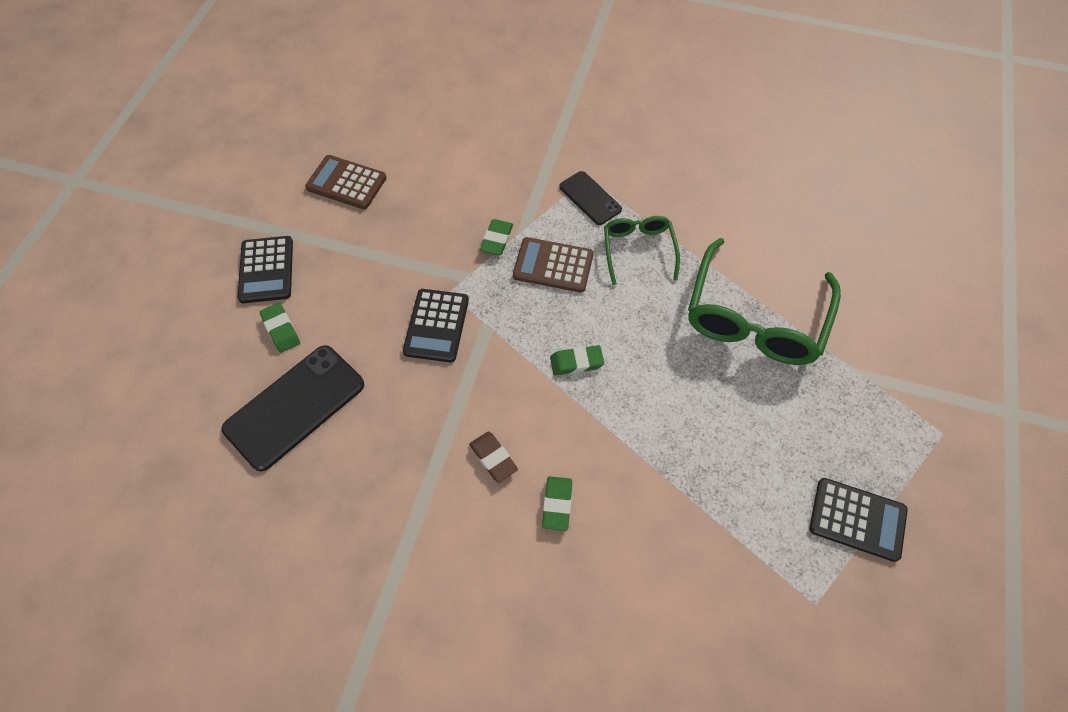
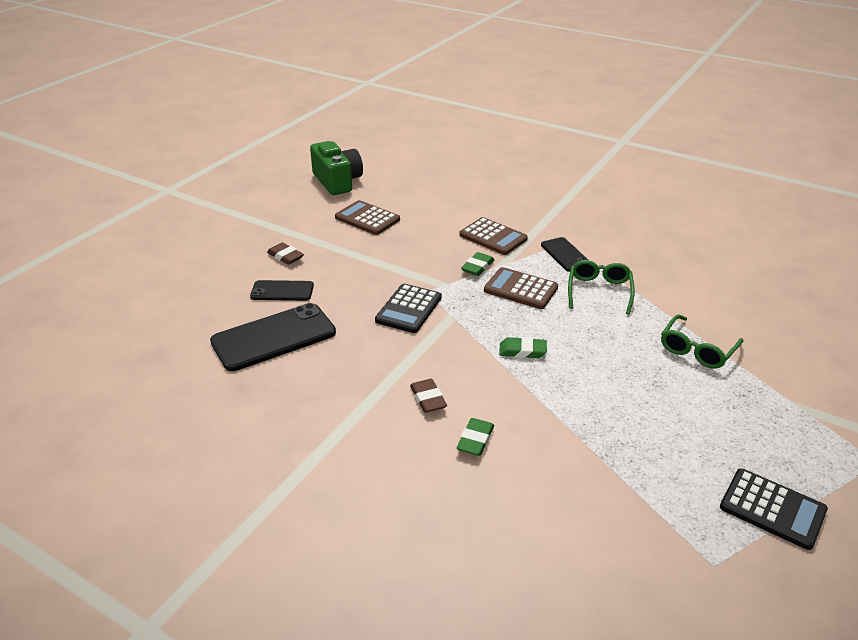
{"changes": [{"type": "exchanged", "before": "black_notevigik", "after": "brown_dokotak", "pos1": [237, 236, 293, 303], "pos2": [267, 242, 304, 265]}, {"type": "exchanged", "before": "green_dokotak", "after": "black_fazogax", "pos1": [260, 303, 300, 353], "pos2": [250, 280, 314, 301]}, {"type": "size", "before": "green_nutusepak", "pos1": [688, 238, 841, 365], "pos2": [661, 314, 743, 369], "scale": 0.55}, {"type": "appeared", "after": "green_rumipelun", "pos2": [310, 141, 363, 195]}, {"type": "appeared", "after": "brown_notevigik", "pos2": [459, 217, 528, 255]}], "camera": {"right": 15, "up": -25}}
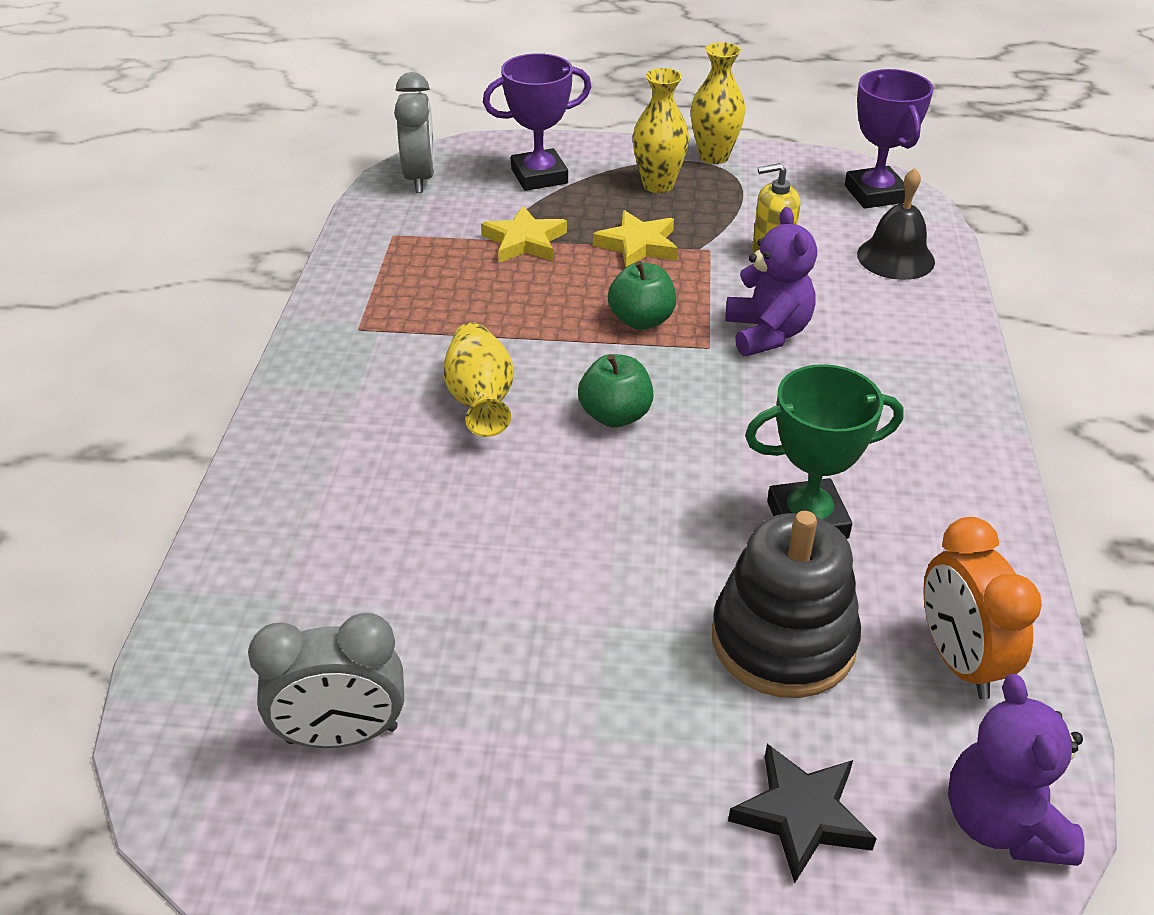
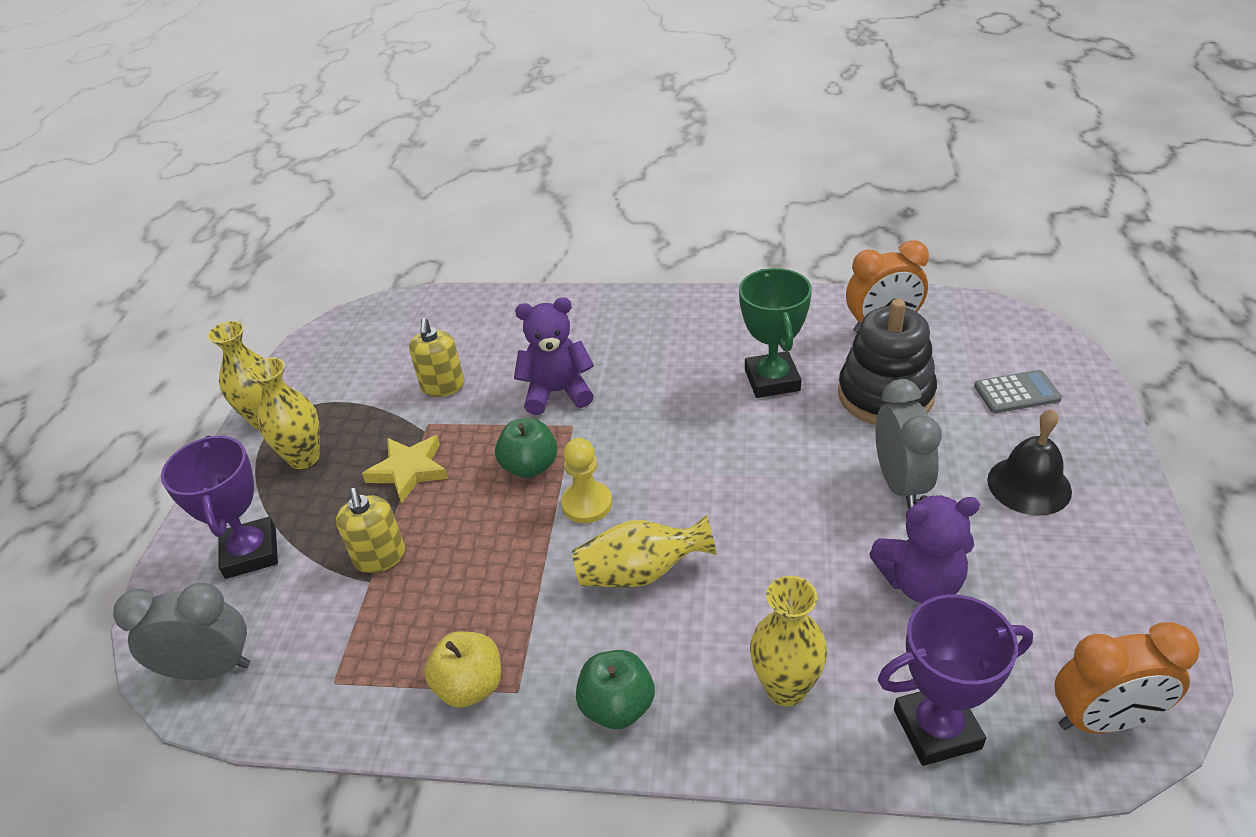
{"changes": [{"type": "relocated", "before": "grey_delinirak", "pos1": [248, 613, 404, 748], "pos2": [876, 379, 942, 509]}, {"type": "exchanged", "before": "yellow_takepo", "after": "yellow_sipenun", "pos1": [481, 206, 567, 263], "pos2": [336, 488, 405, 573]}, {"type": "relocated", "before": "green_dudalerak", "pos1": [578, 354, 654, 428], "pos2": [576, 650, 655, 729]}, {"type": "exchanged", "before": "black_takepo", "after": "grey_notevigik", "pos1": [728, 744, 877, 883], "pos2": [974, 370, 1062, 413]}, {"type": "relocated", "before": "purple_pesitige", "pos1": [845, 69, 934, 209], "pos2": [878, 594, 1033, 766]}, {"type": "relocated", "before": "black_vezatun", "pos1": [857, 168, 935, 280], "pos2": [987, 409, 1072, 516]}, {"type": "relocated", "before": "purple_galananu", "pos1": [948, 674, 1085, 866], "pos2": [869, 495, 980, 603]}, {"type": "appeared", "after": "yellow_dudalerak", "pos2": [424, 631, 501, 708]}, {"type": "appeared", "after": "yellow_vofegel", "pos2": [561, 438, 612, 523]}, {"type": "appeared", "after": "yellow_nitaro", "pos2": [750, 576, 827, 707]}, {"type": "appeared", "after": "orange_delinirak", "pos2": [1054, 622, 1200, 733]}], "camera": {"right": -85, "up": 0}}
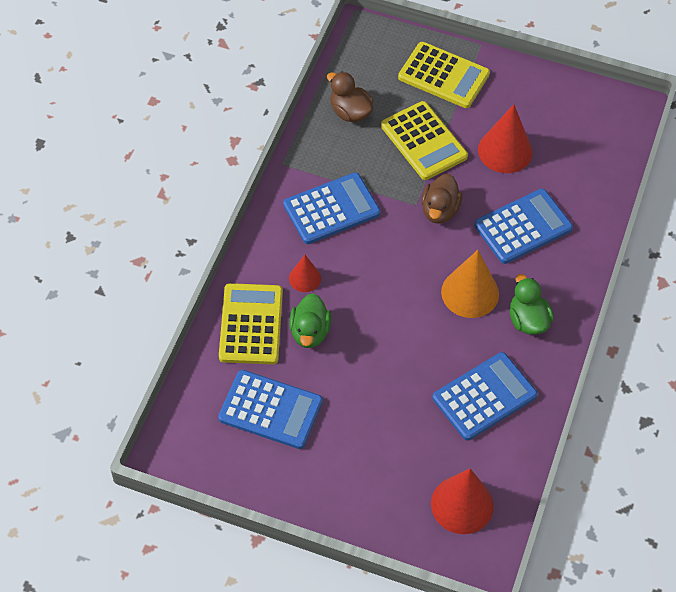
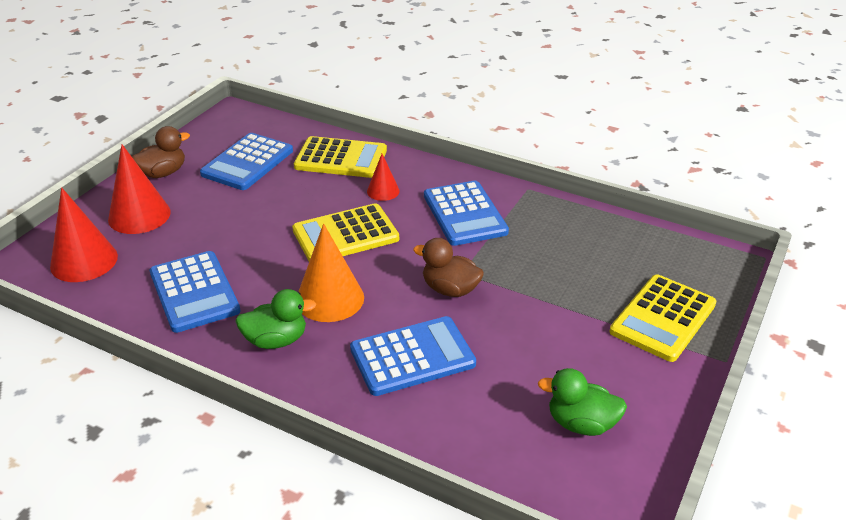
{"changes": [{"type": "relocated", "before": "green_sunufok", "pos1": [289, 293, 331, 348], "pos2": [538, 368, 627, 436]}, {"type": "relocated", "before": "brown_sunufok", "pos1": [327, 72, 373, 122], "pos2": [132, 126, 190, 178]}, {"type": "relocated", "before": "yellow_notevigik", "pos1": [381, 101, 468, 180], "pos2": [292, 203, 399, 261]}, {"type": "spun", "before": "blue_notevigik", "pos1": [474, 189, 573, 264], "pos2": [350, 316, 476, 396], "turn": -90}, {"type": "relocated", "before": "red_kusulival", "pos1": [478, 104, 533, 173], "pos2": [108, 144, 171, 234]}], "camera": {"right": 100, "up": -20}}
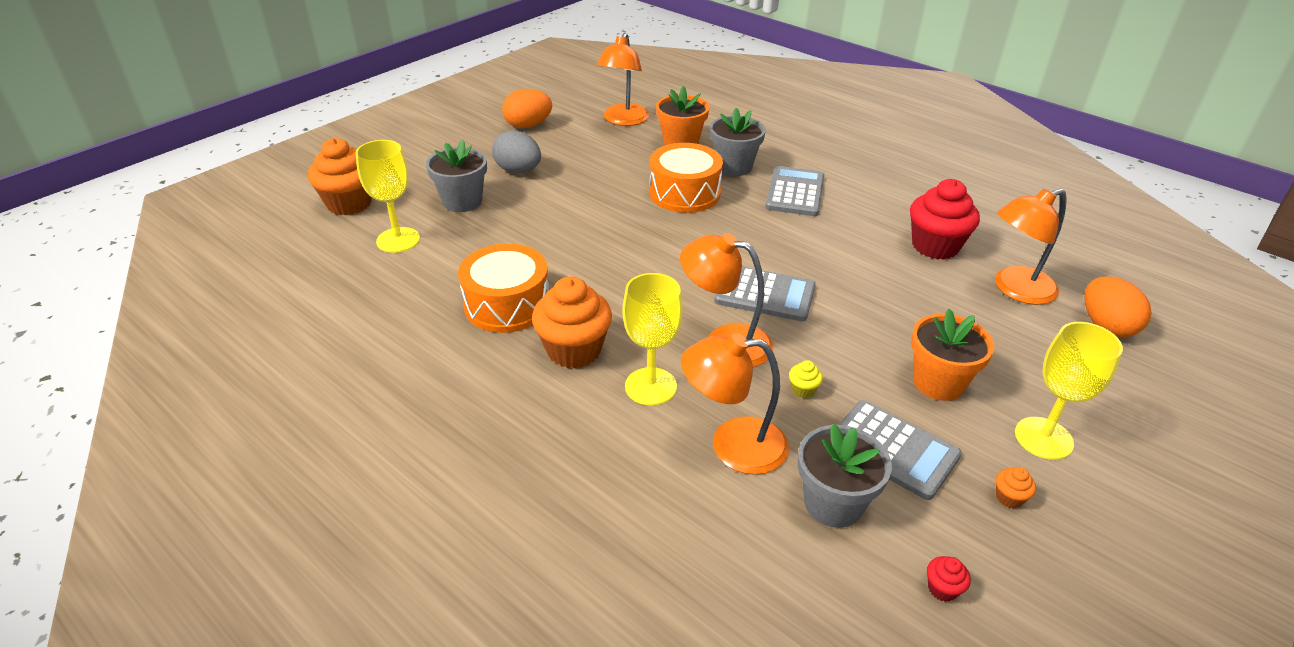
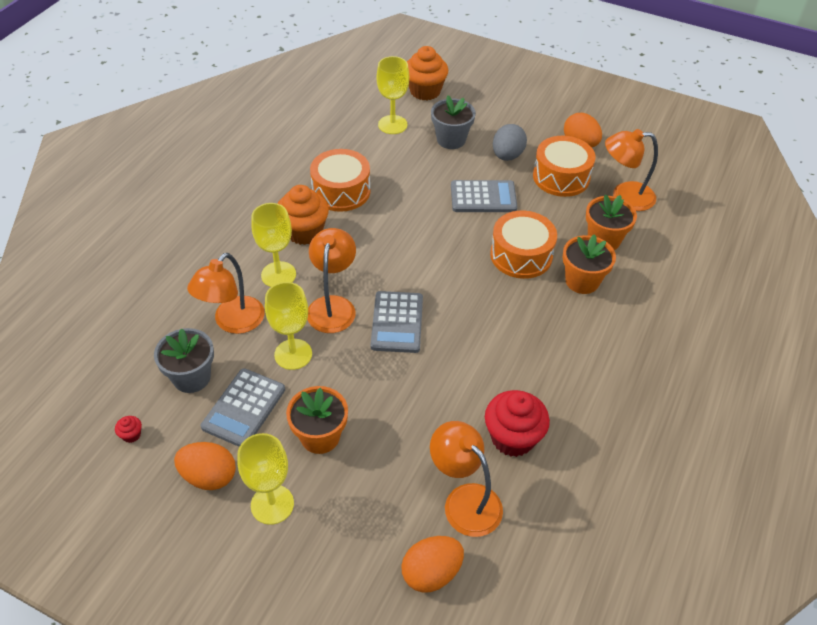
{"changes": [{"type": "spun", "before": "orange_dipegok", "pos1": [681, 333, 789, 475], "pos2": [187, 253, 265, 334], "turn": -135}, {"type": "colour", "before": "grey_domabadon", "after": "orange_domabadon", "pos1": [710, 108, 766, 176], "pos2": [563, 234, 616, 294]}, {"type": "relocated", "before": "grey_notevigik", "pos1": [765, 166, 824, 216], "pos2": [451, 180, 518, 212]}, {"type": "exchanged", "before": "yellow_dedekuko", "after": "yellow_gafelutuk", "pos1": [789, 360, 823, 398], "pos2": [265, 282, 312, 370]}, {"type": "exchanged", "before": "orange_dedekuko", "after": "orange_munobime", "pos1": [996, 467, 1036, 508], "pos2": [174, 442, 236, 490]}, {"type": "appeared", "after": "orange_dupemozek", "pos2": [533, 136, 596, 197]}], "camera": {"right": 75, "up": 10}}
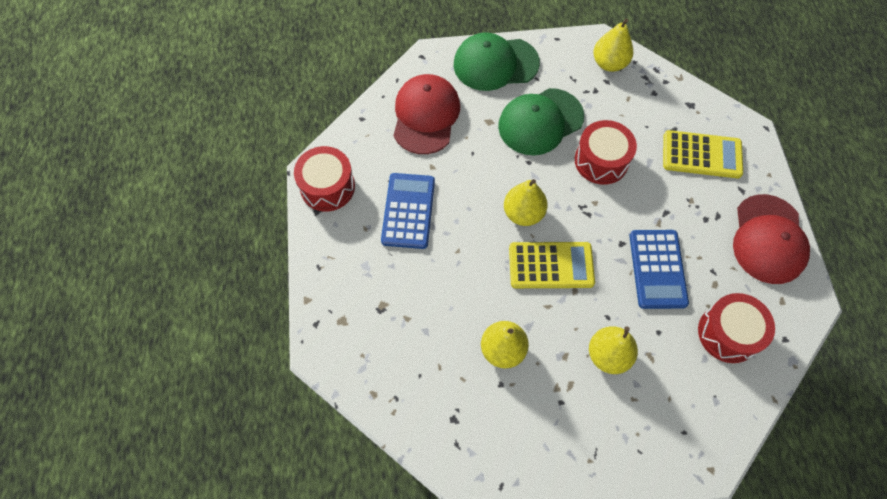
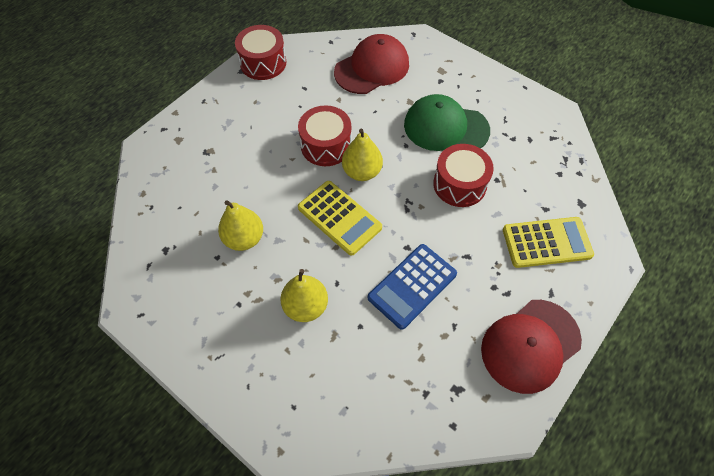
{"changes": [{"type": "missing", "before": "blue_notevigik", "pos1": [381, 173, 435, 249]}, {"type": "missing", "before": "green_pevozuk", "pos1": [454, 33, 540, 91]}, {"type": "missing", "before": "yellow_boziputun", "pos1": [593, 19, 633, 72]}, {"type": "spun", "before": "yellow_notevigik", "pos1": [663, 130, 743, 178], "pos2": [503, 217, 594, 268], "turn": -60}, {"type": "relocated", "before": "red_dupemozek", "pos1": [698, 293, 775, 363], "pos2": [298, 105, 352, 166]}], "camera": {"right": 45, "up": -5}}
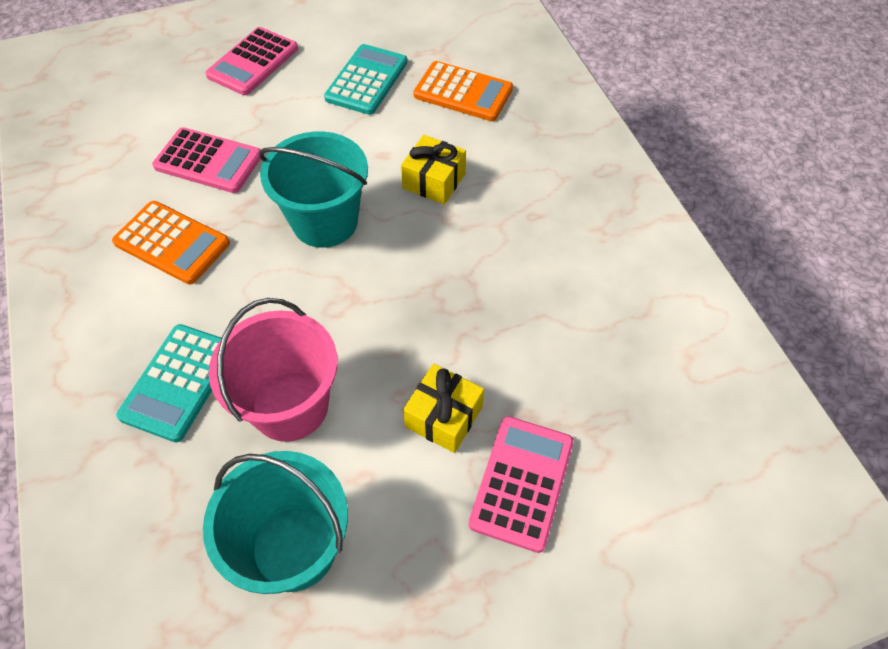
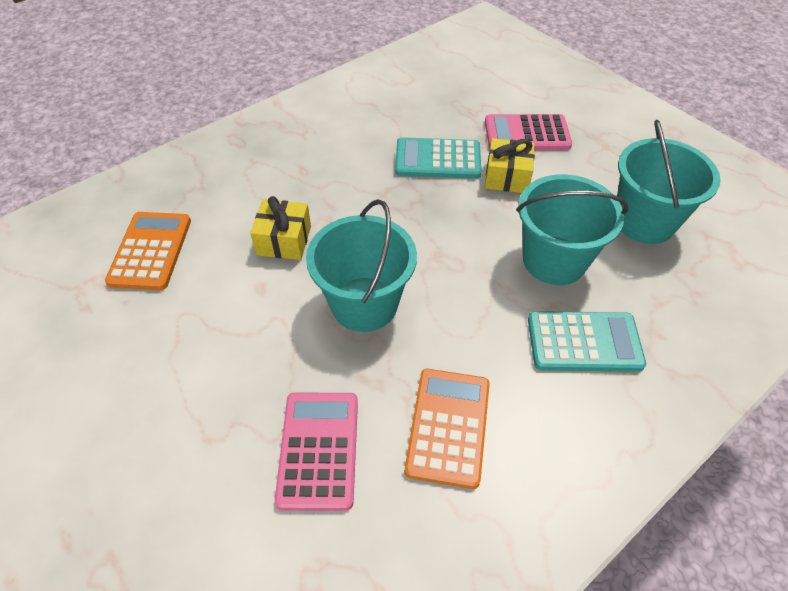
{"changes": [{"type": "missing", "before": "pink_notevigik", "pos1": [205, 27, 298, 95]}, {"type": "colour", "before": "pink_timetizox", "after": "turquoise_timetizox", "pos1": [209, 298, 338, 442], "pos2": [516, 174, 628, 285]}, {"type": "relocated", "before": "turquoise_notevigik", "pos1": [324, 44, 407, 115], "pos2": [395, 137, 481, 179]}], "camera": {"right": -110, "up": -5}}
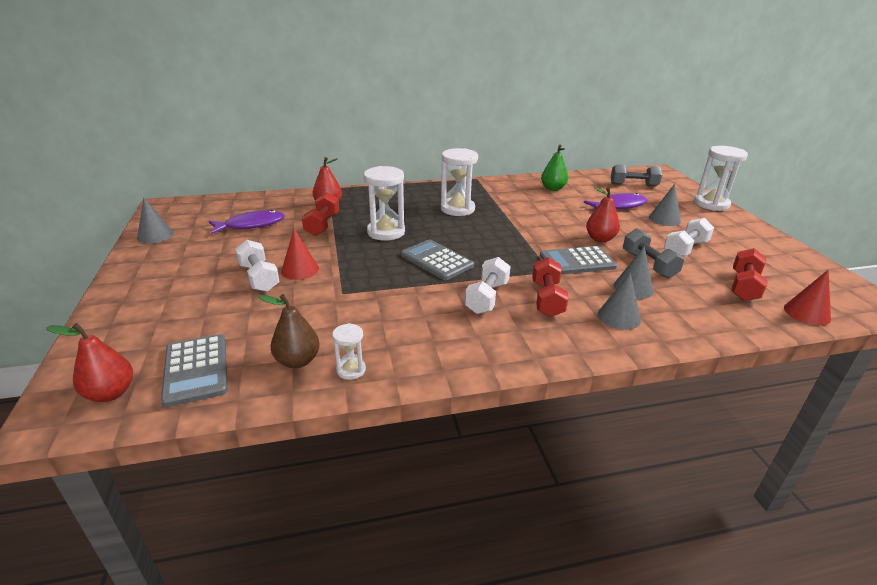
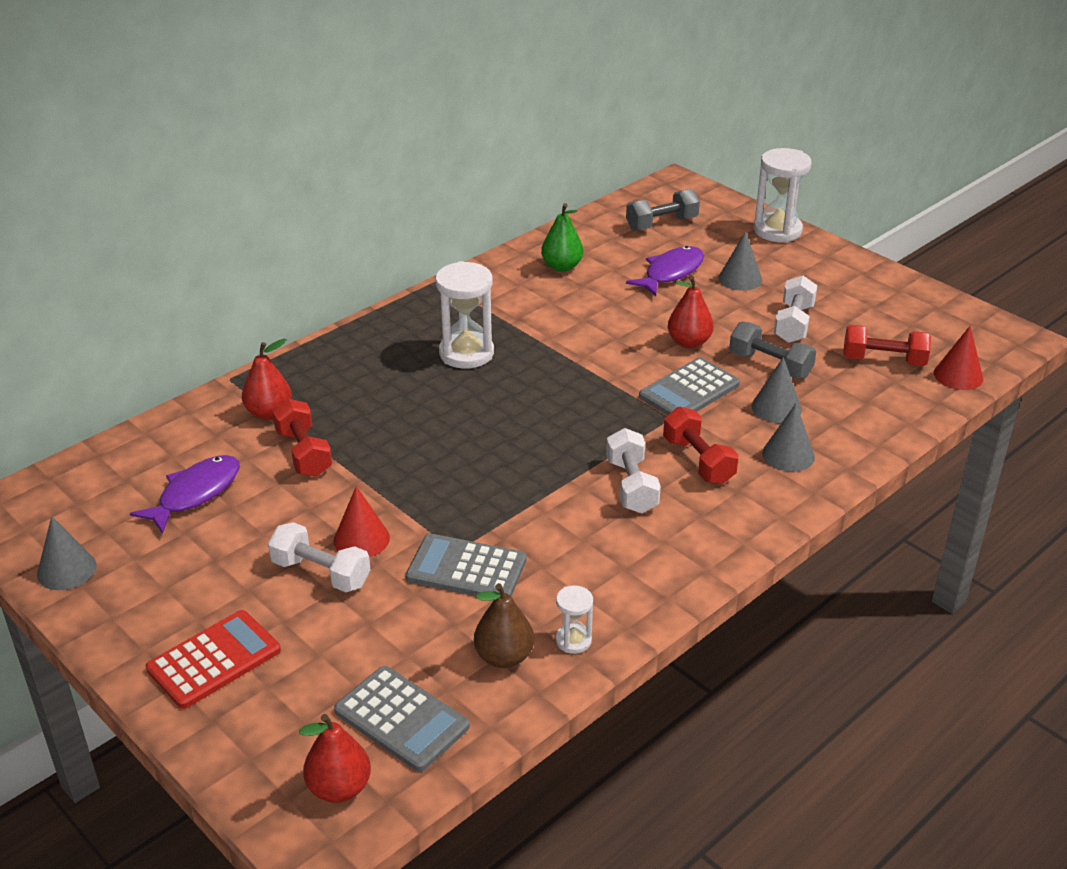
{"changes": [{"type": "missing", "before": "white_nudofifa", "pos1": [364, 166, 405, 241]}, {"type": "relocated", "before": "grey_notevigik", "pos1": [401, 240, 474, 280], "pos2": [406, 533, 527, 596]}, {"type": "spun", "before": "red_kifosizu", "pos1": [732, 248, 767, 301], "pos2": [843, 325, 931, 366], "turn": -75}, {"type": "appeared", "after": "red_notevigik", "pos2": [146, 610, 281, 709]}], "camera": {"right": -30, "up": 5}}
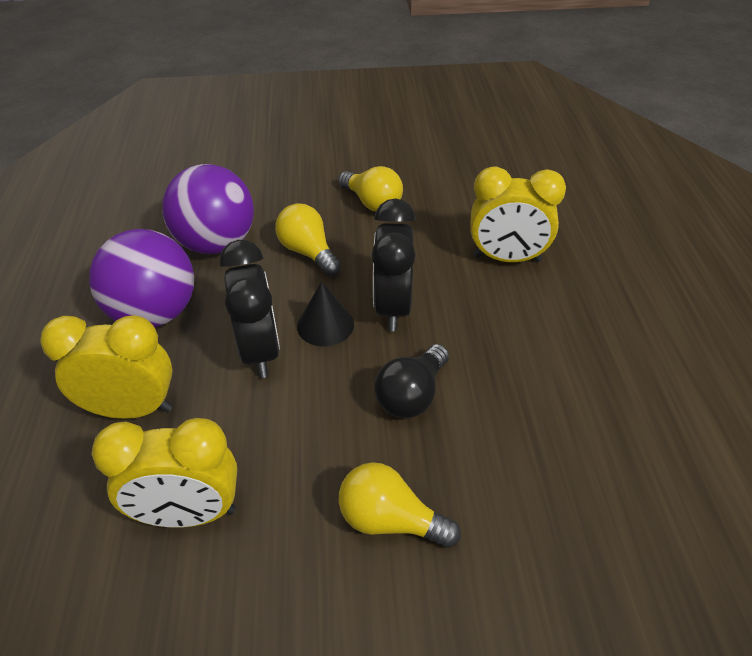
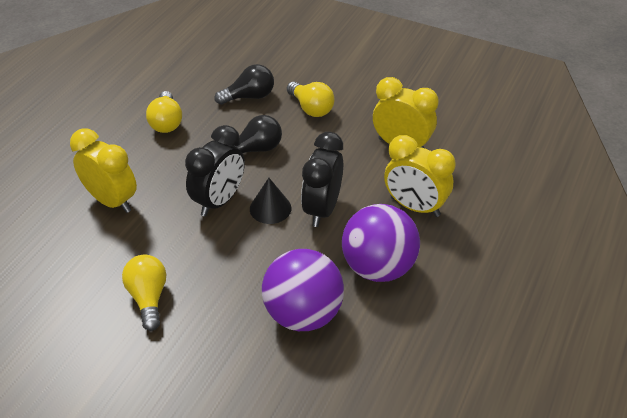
{"changes": [{"type": "relocated", "before": "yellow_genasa", "pos1": [275, 203, 341, 276], "pos2": [146, 91, 182, 133]}, {"type": "appeared", "after": "black_genasa", "pos2": [215, 64, 274, 105]}], "camera": {"right": -150, "up": 0}}
